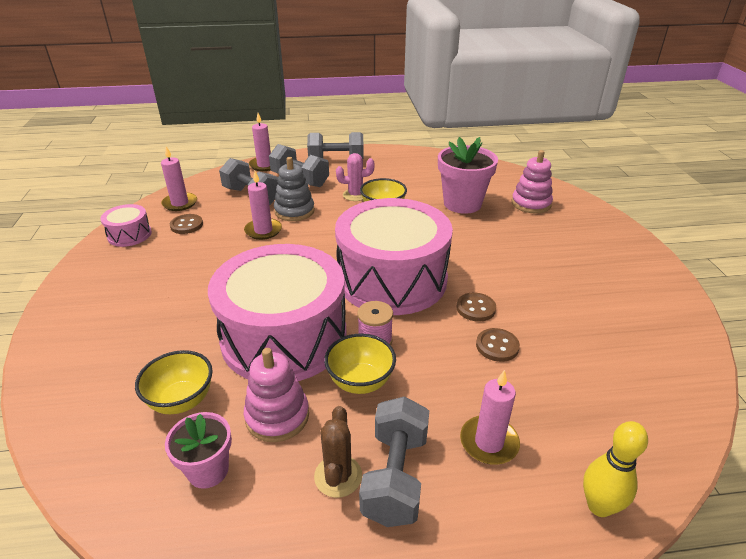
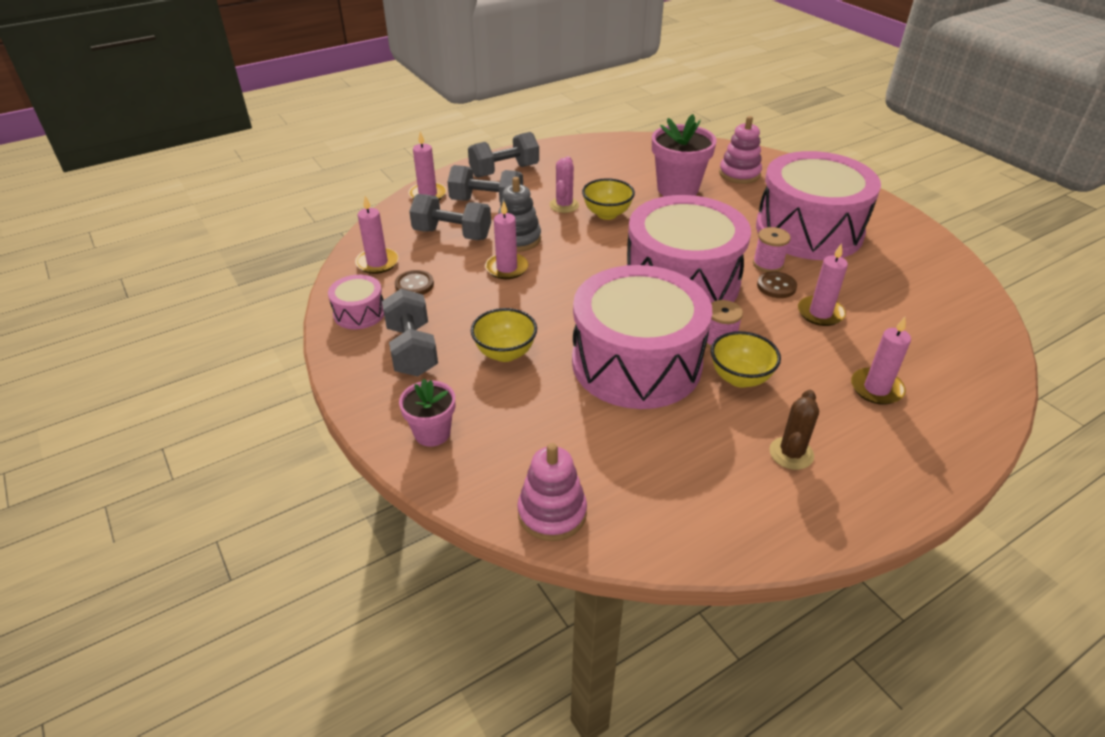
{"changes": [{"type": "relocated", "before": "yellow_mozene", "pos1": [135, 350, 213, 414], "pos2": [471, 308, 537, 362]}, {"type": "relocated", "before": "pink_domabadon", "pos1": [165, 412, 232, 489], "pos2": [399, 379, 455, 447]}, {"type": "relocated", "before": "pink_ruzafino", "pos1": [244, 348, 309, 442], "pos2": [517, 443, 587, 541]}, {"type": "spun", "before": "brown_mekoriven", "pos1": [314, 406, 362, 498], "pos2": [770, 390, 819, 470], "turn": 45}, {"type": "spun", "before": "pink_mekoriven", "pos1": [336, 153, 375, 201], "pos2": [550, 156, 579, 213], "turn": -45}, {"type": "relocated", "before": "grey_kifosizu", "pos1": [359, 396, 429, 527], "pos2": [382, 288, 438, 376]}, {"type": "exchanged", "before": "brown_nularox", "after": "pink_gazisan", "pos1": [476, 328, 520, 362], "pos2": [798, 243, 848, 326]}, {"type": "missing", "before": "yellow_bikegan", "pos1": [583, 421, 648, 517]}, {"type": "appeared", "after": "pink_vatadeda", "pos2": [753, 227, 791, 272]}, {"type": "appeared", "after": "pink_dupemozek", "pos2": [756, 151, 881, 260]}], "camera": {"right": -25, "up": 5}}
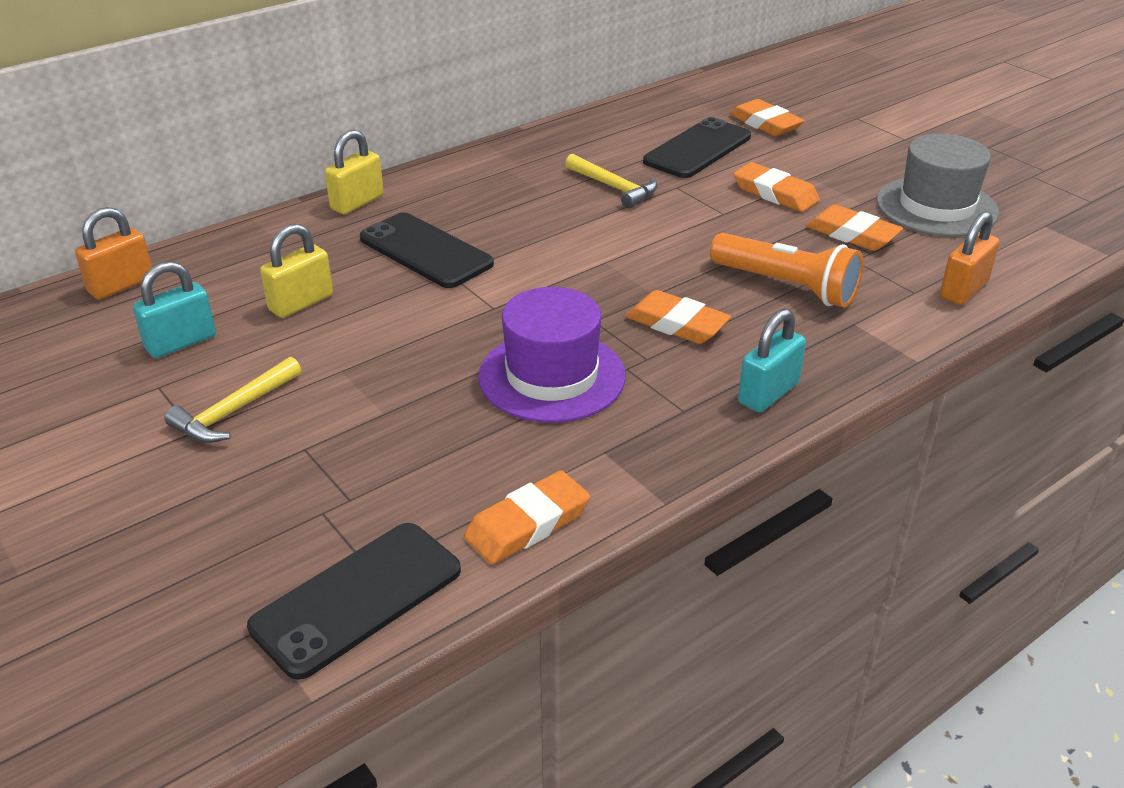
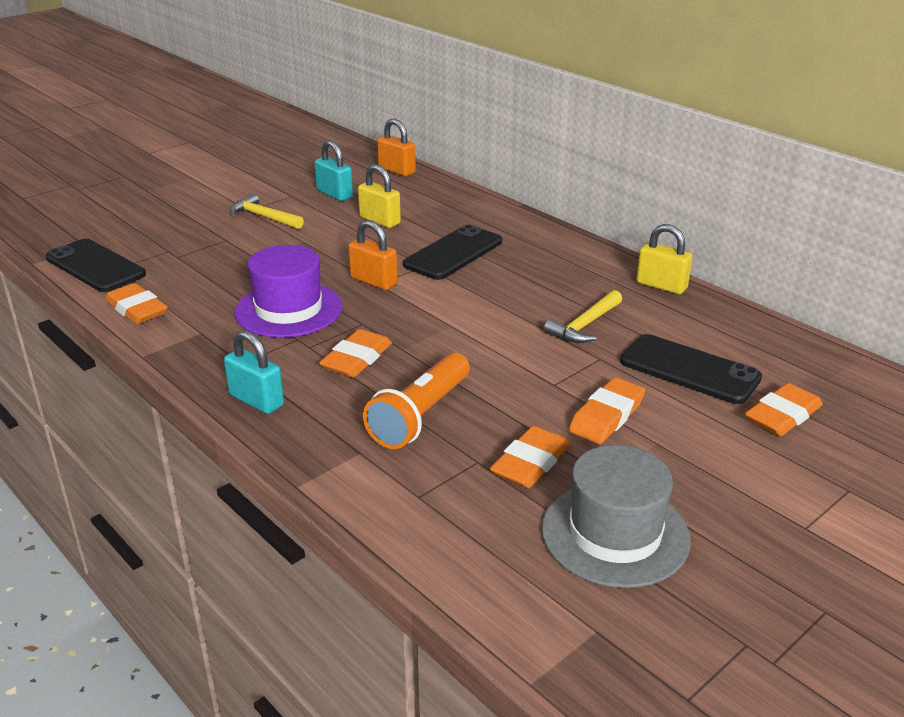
{"changes": [{"type": "relocated", "before": "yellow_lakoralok", "pos1": [325, 130, 384, 214], "pos2": [636, 224, 692, 294]}, {"type": "relocated", "before": "orange_lakoralok", "pos1": [940, 211, 999, 305], "pos2": [348, 220, 398, 290]}], "camera": {"right": 85, "up": -5}}
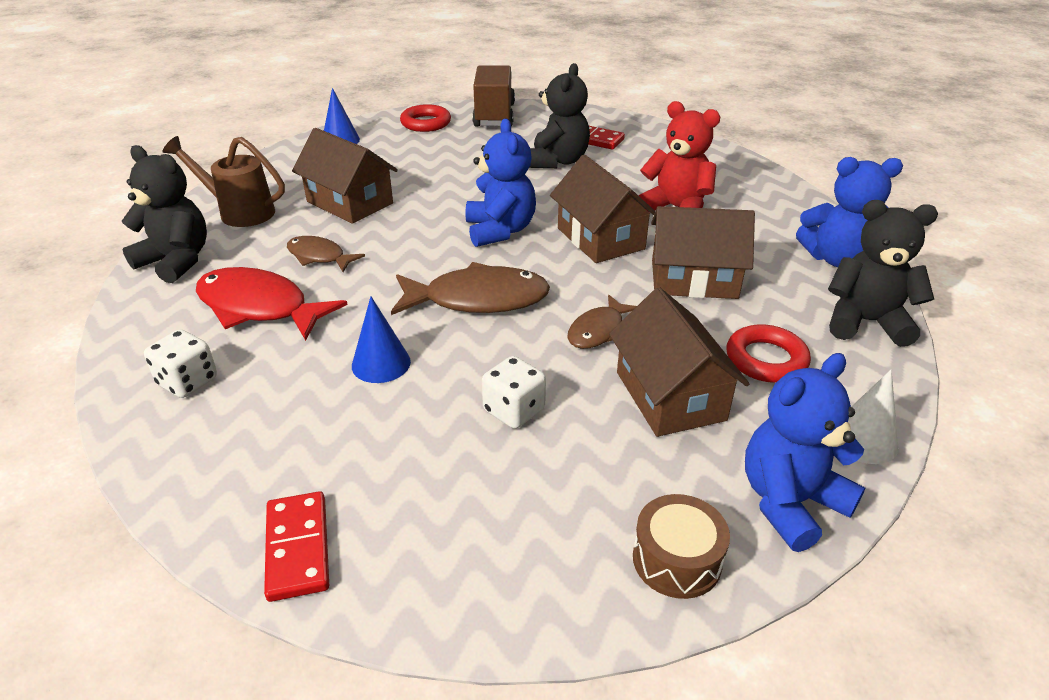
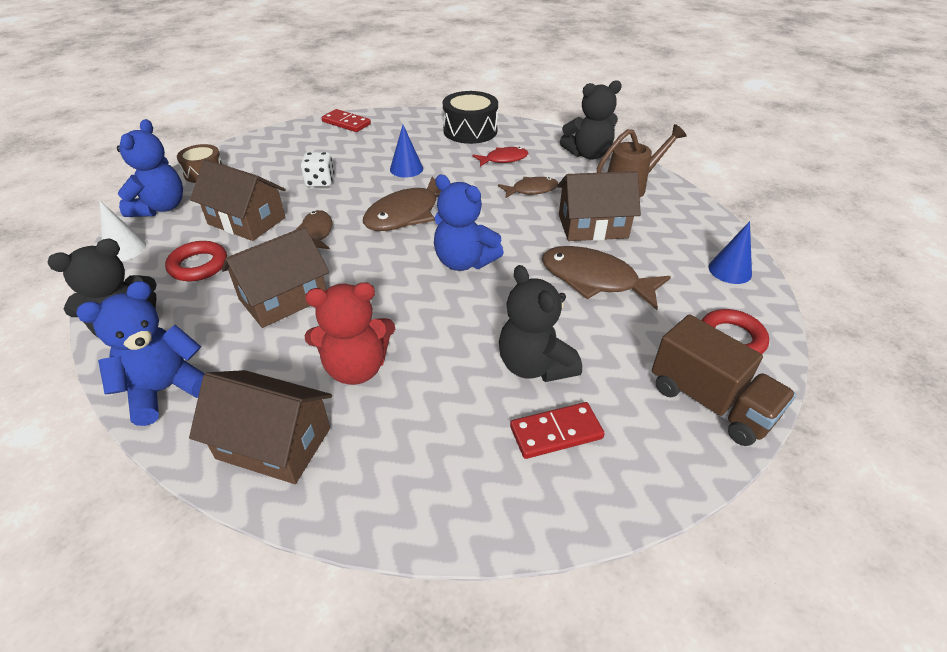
{"changes": [{"type": "exchanged", "before": "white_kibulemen", "after": "black_dupemozek", "pos1": [144, 329, 217, 398], "pos2": [443, 91, 498, 144]}, {"type": "size", "before": "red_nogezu", "pos1": [196, 267, 348, 341], "pos2": [473, 147, 529, 167], "scale": 0.58}, {"type": "relocated", "before": "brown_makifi", "pos1": [550, 155, 655, 263], "pos2": [189, 370, 332, 484]}, {"type": "appeared", "after": "brown_nogezu", "pos2": [542, 246, 671, 310]}], "camera": {"right": 135, "up": 5}}
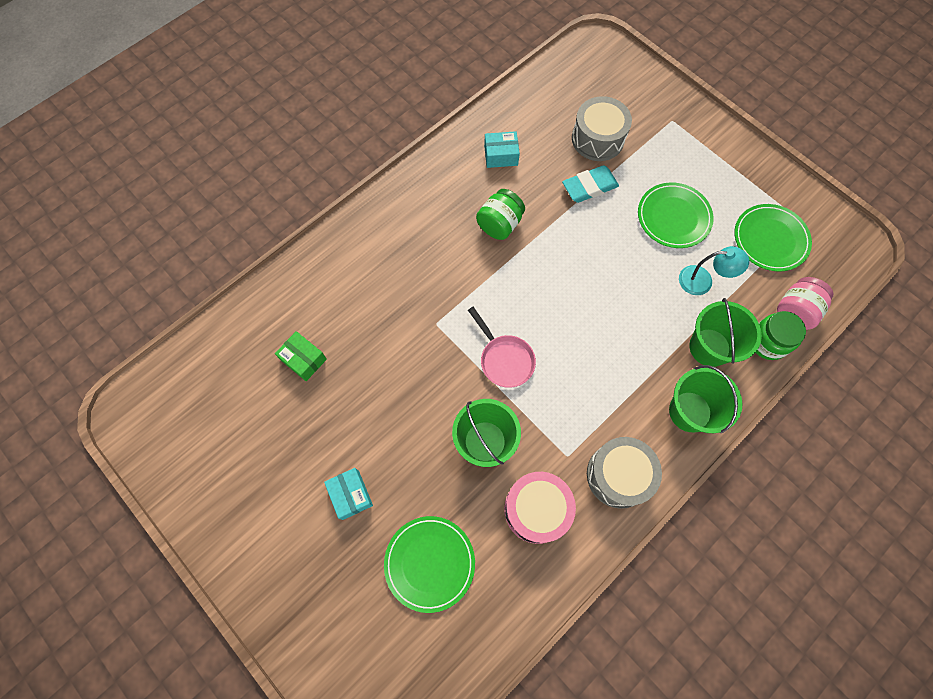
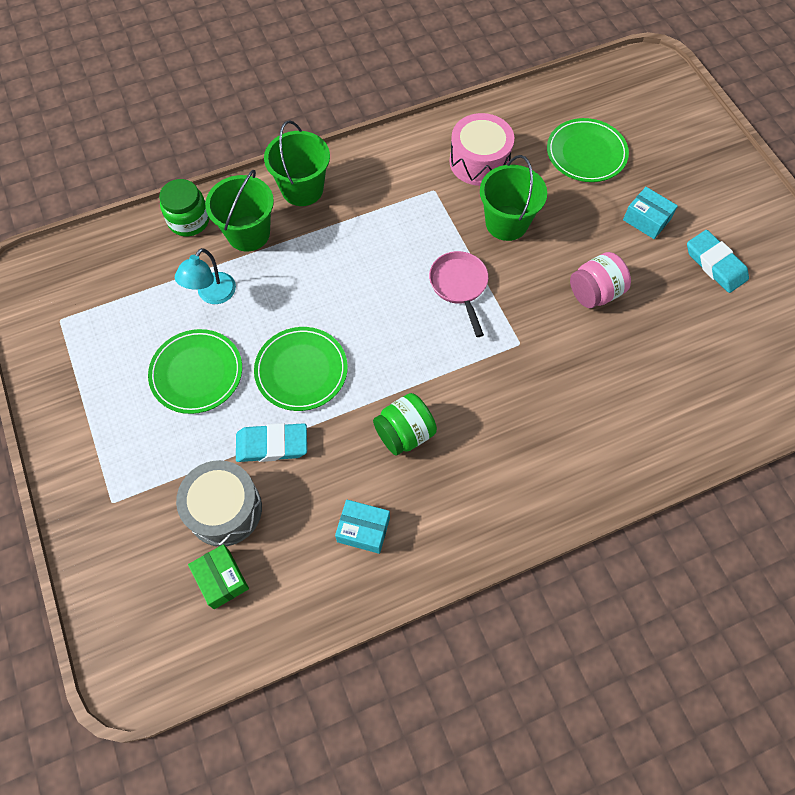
{"changes": [{"type": "relocated", "before": "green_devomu", "pos1": [275, 331, 327, 381], "pos2": [188, 544, 249, 609]}, {"type": "spun", "before": "turquoise_devomu", "pos1": [324, 468, 373, 520], "pos2": [623, 187, 678, 239], "turn": -45}, {"type": "missing", "before": "grey_dupemozek", "pos1": [587, 437, 662, 509]}, {"type": "spun", "before": "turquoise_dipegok", "pos1": [679, 246, 749, 295], "pos2": [175, 248, 236, 304], "turn": -90}, {"type": "relocated", "before": "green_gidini", "pos1": [734, 204, 812, 272], "pos2": [254, 327, 348, 411]}, {"type": "relocated", "before": "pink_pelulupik", "pos1": [777, 277, 833, 330], "pos2": [570, 252, 631, 308]}, {"type": "appeared", "after": "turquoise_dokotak", "pos2": [687, 230, 749, 293]}], "camera": {"right": -160, "up": -5}}
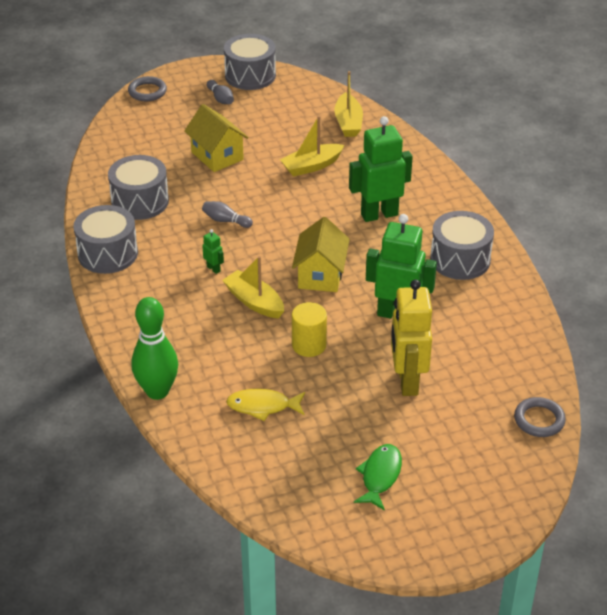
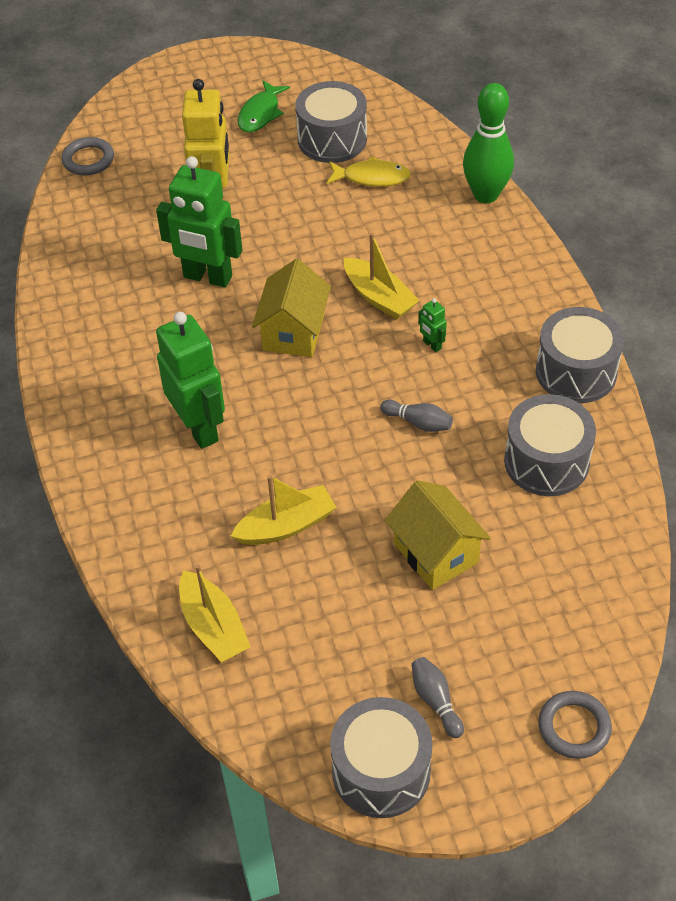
{"changes": [{"type": "missing", "before": "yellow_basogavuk", "pos1": [292, 302, 327, 357]}, {"type": "spun", "before": "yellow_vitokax", "pos1": [334, 71, 363, 137], "pos2": [179, 564, 251, 662], "turn": 150}, {"type": "spun", "before": "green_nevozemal", "pos1": [349, 116, 413, 222], "pos2": [156, 312, 225, 449], "turn": -105}, {"type": "relocated", "before": "grey_dupemozek", "pos1": [430, 211, 494, 280], "pos2": [296, 81, 367, 163]}], "camera": {"right": -175, "up": 10}}
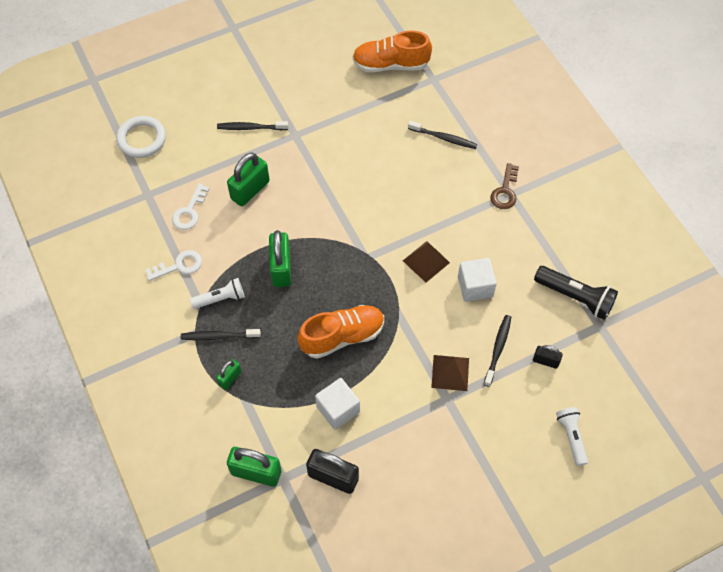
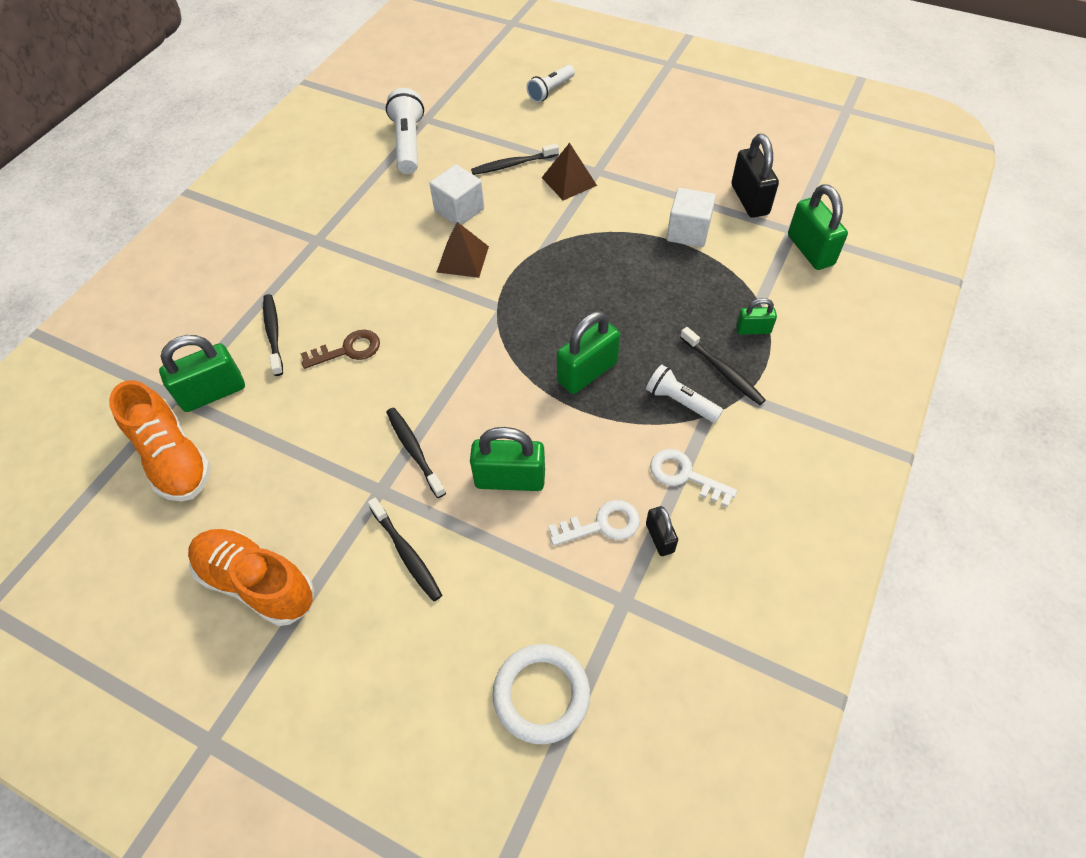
{"changes": [{"type": "relocated", "before": "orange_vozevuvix", "pos1": [297, 305, 384, 359], "pos2": [188, 529, 315, 626]}, {"type": "relocated", "before": "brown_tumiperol", "pos1": [490, 163, 519, 209], "pos2": [300, 330, 380, 369]}, {"type": "relocated", "before": "black_lakoralok", "pos1": [533, 345, 563, 369], "pos2": [646, 506, 678, 556]}, {"type": "colour", "before": "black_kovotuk", "after": "white_kovotuk", "pos1": [534, 266, 618, 320], "pos2": [386, 88, 424, 174]}, {"type": "appeared", "after": "green_lakoralok", "pos2": [159, 335, 245, 412]}, {"type": "appeared", "after": "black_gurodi", "pos2": [386, 408, 446, 498]}], "camera": {"right": -125, "up": -5}}
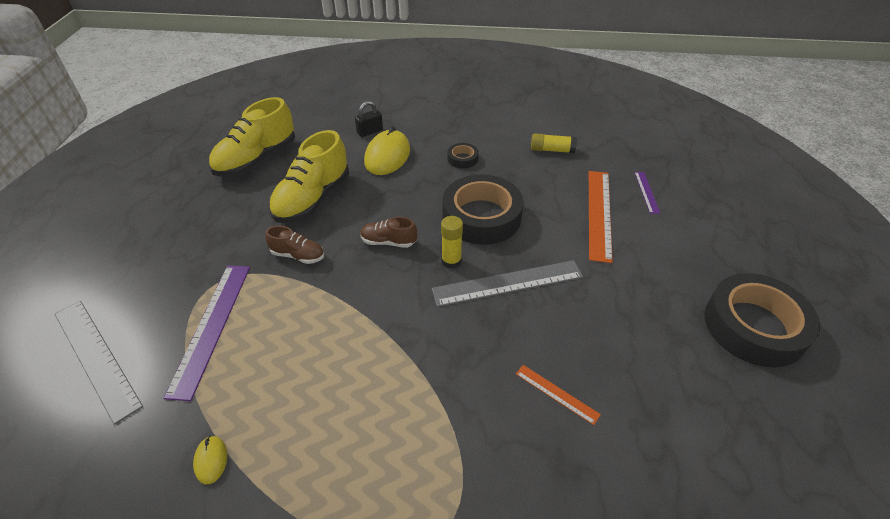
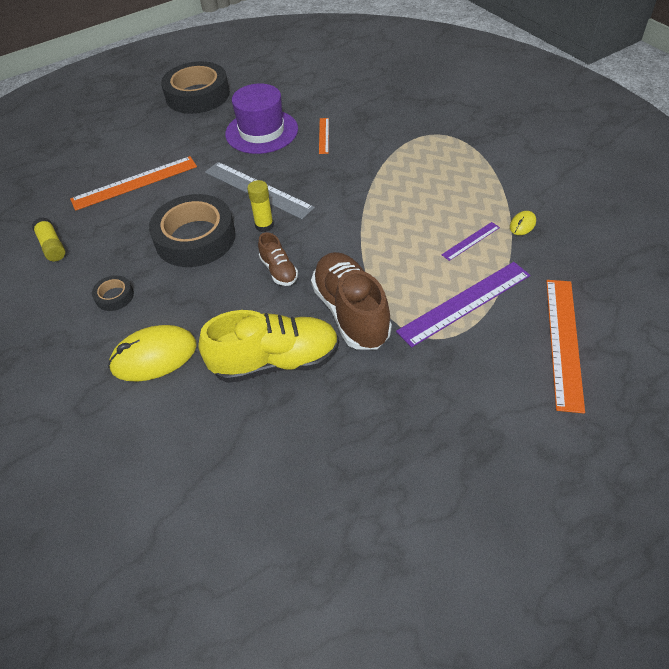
{"changes": [{"type": "colour", "before": "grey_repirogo", "after": "orange_repirogo", "pos1": [55, 301, 143, 425], "pos2": [546, 280, 585, 413]}, {"type": "missing", "before": "yellow_vozevuvix", "pos1": [209, 97, 295, 177]}, {"type": "size", "before": "brown_vozevuvix", "pos1": [265, 225, 324, 264], "pos2": [311, 252, 392, 350], "scale": 1.97}, {"type": "missing", "before": "black_lakoralok", "pos1": [355, 101, 383, 137]}, {"type": "relocated", "before": "purple_repirogo", "pos1": [634, 172, 661, 214], "pos2": [441, 222, 500, 261]}, {"type": "appeared", "after": "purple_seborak", "pos2": [225, 84, 298, 154]}], "camera": {"right": -125, "up": 5}}
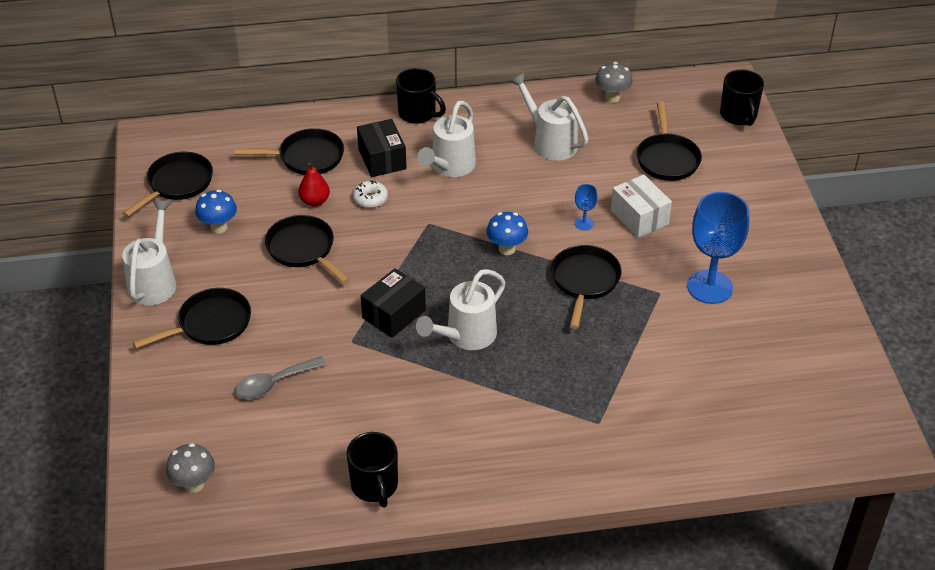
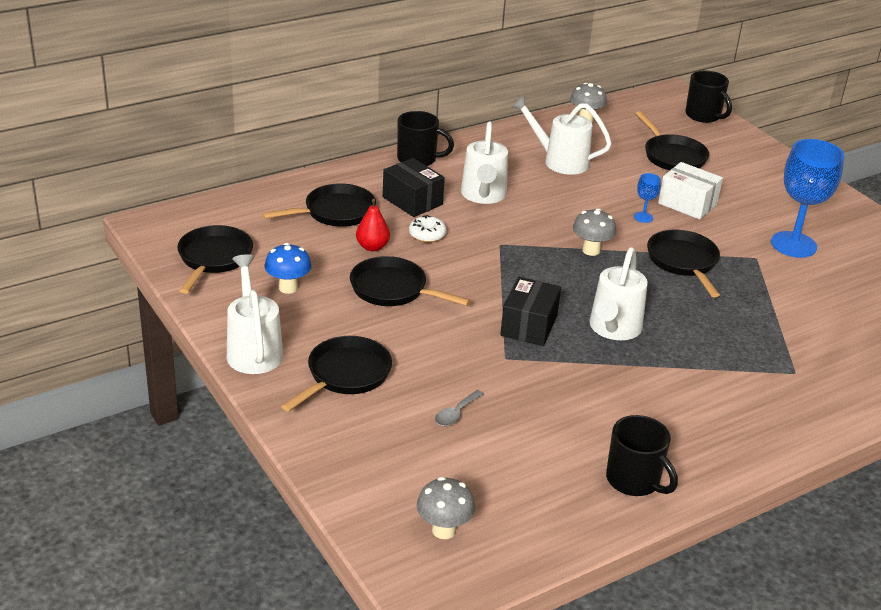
{"changes": [{"type": "size", "before": "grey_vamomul", "pos1": [235, 356, 327, 399], "pos2": [435, 390, 484, 426], "scale": 0.64}, {"type": "colour", "before": "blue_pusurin", "after": "grey_pusurin", "pos1": [487, 212, 528, 255], "pos2": [573, 208, 616, 256]}], "camera": {"right": -25, "up": -10}}
